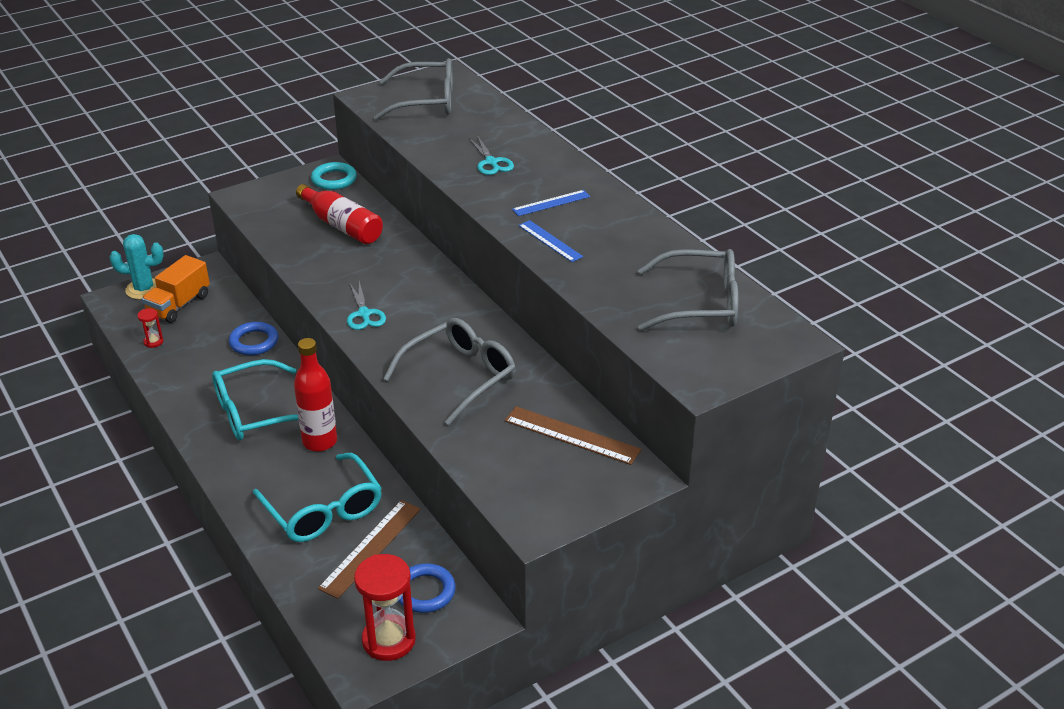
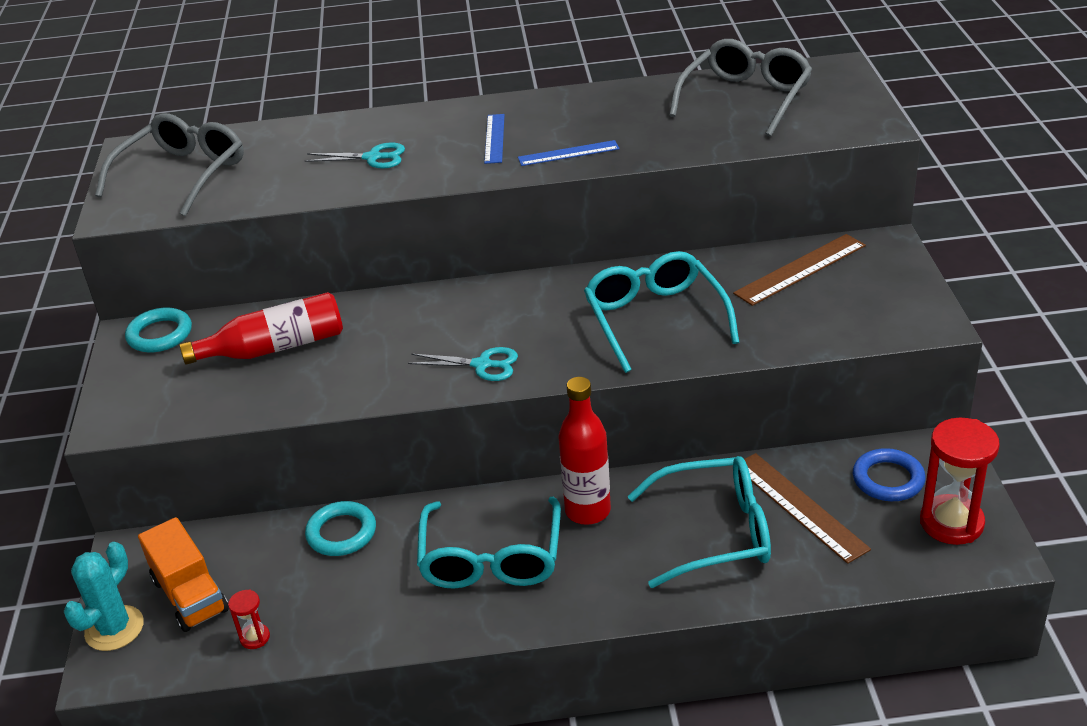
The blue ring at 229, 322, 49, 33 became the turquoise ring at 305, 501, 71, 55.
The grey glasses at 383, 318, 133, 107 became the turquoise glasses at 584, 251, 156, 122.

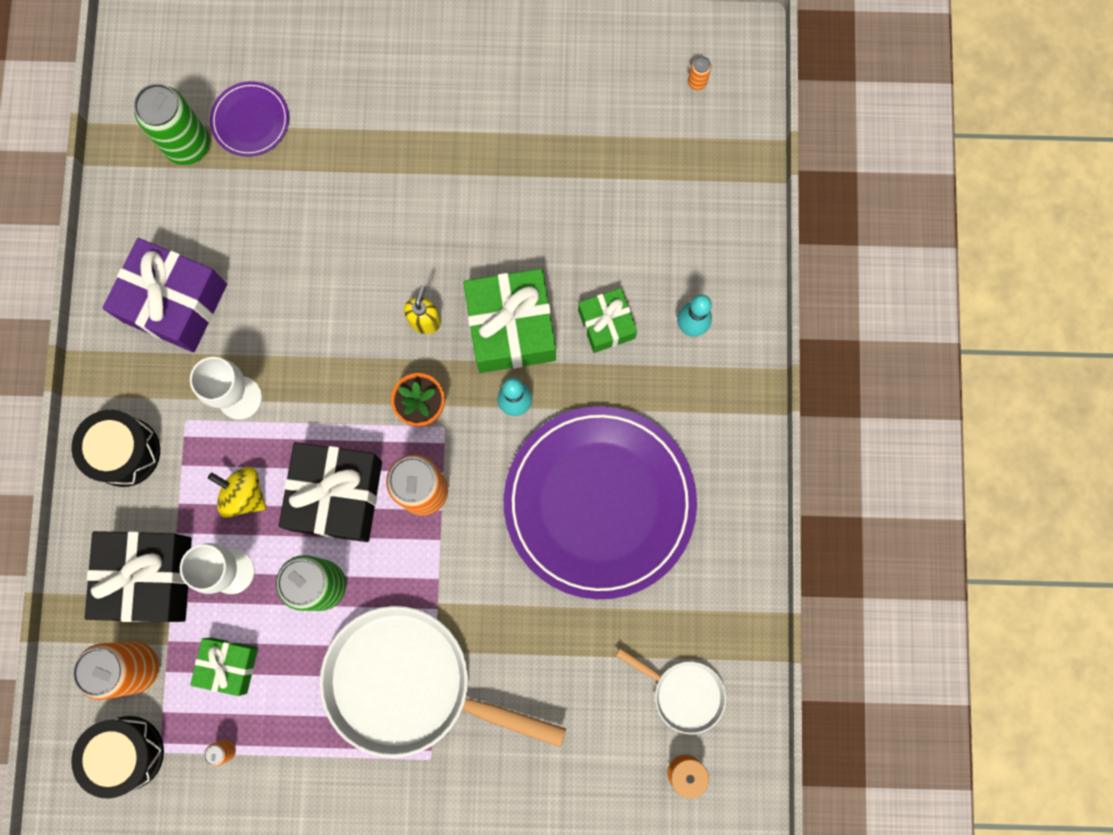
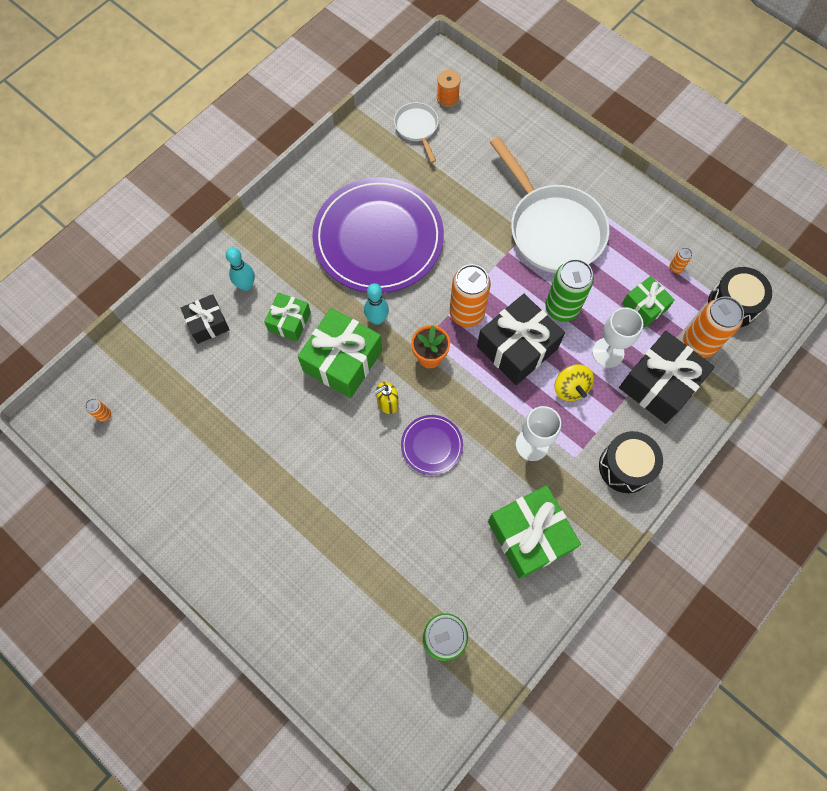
The black gift at 181, 294, 48, 50 appeared.
The purple plate moved from 210, 81, 79, 76 to 401, 415, 62, 60.
The purple gift at 103, 238, 124, 114 became the green gift at 488, 485, 93, 94.

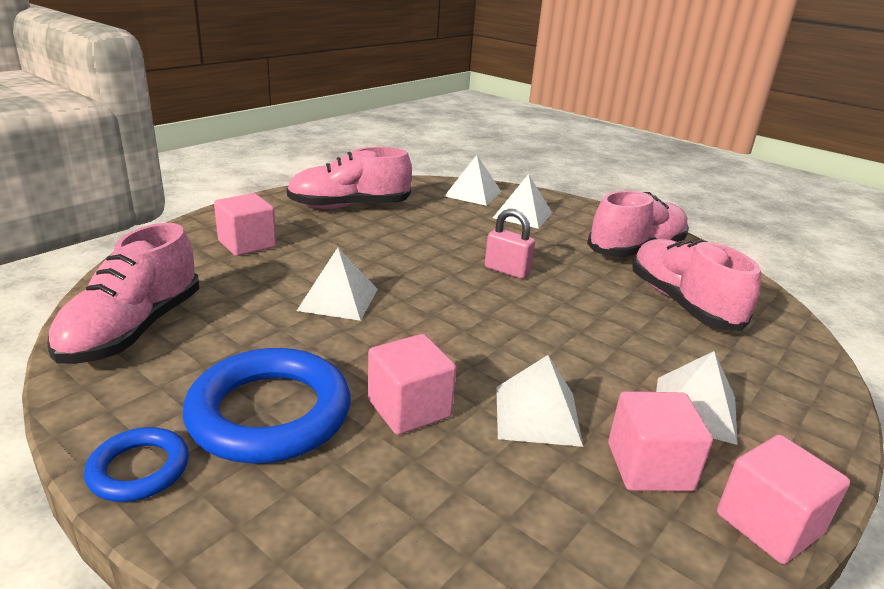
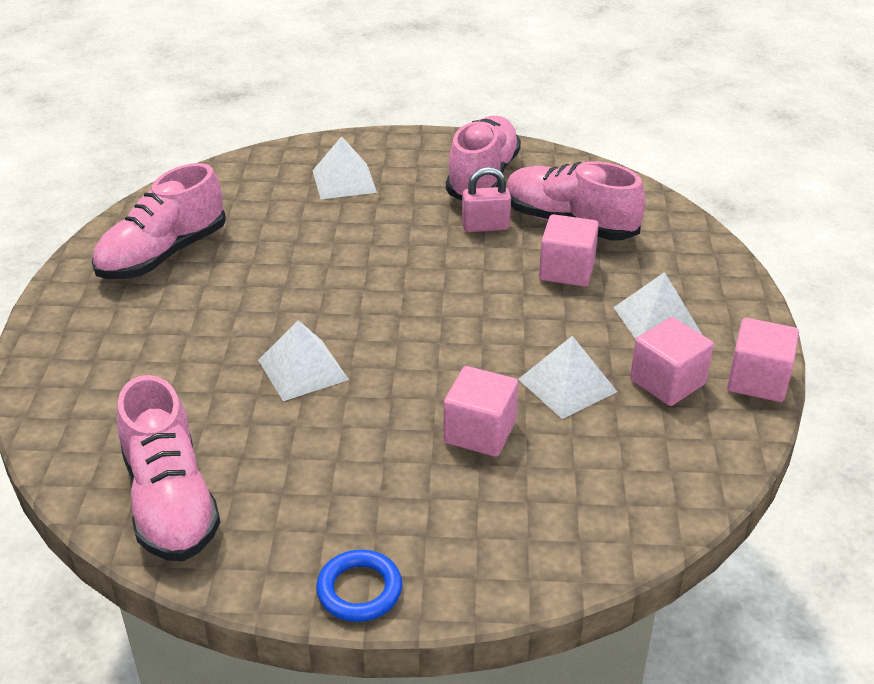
The blue ring at 183, 348, 167, 116 disappeared.
The white pyramid at 444, 155, 57, 51 disappeared.
The pink cube moved from 214, 193, 63, 63 to 539, 214, 60, 73.
The pink padlock moved from 485, 209, 50, 70 to 462, 167, 49, 65.

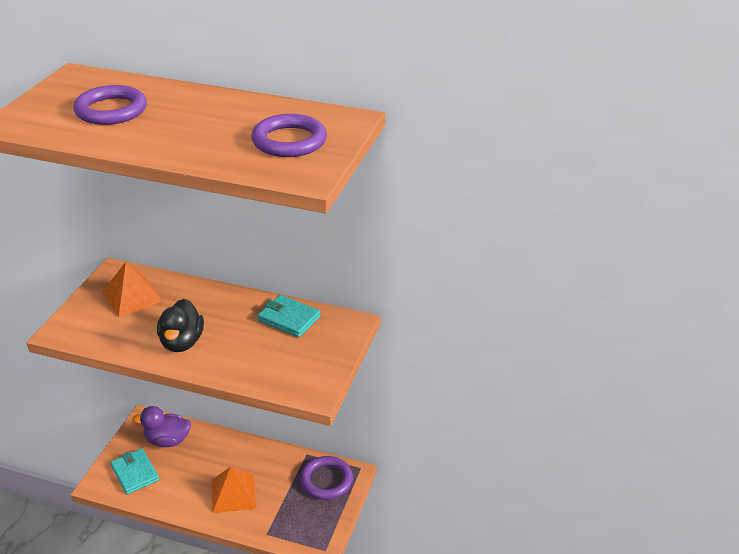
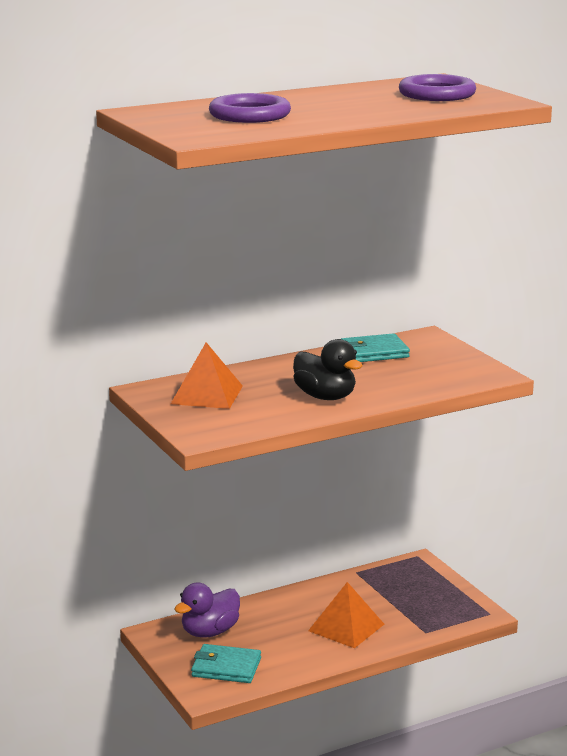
The purple ring at 300, 456, 53, 44 disappeared.

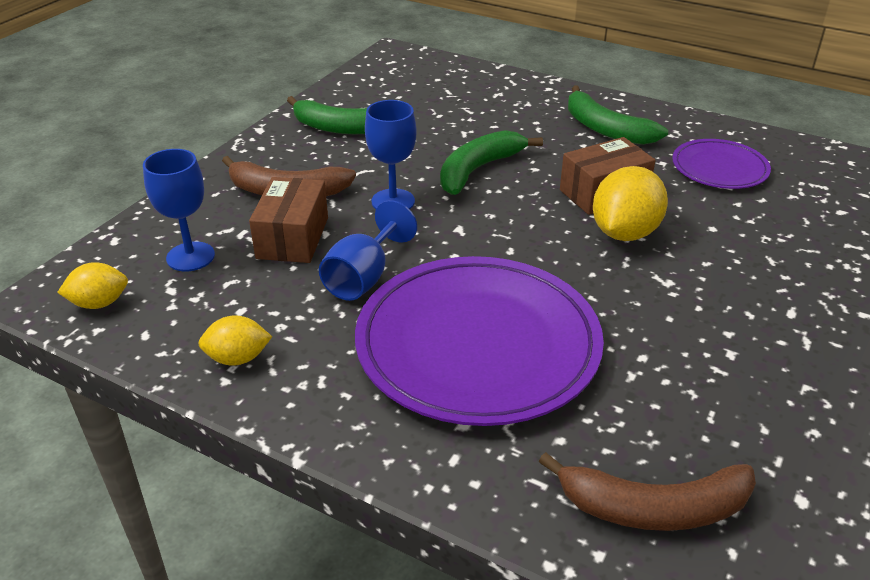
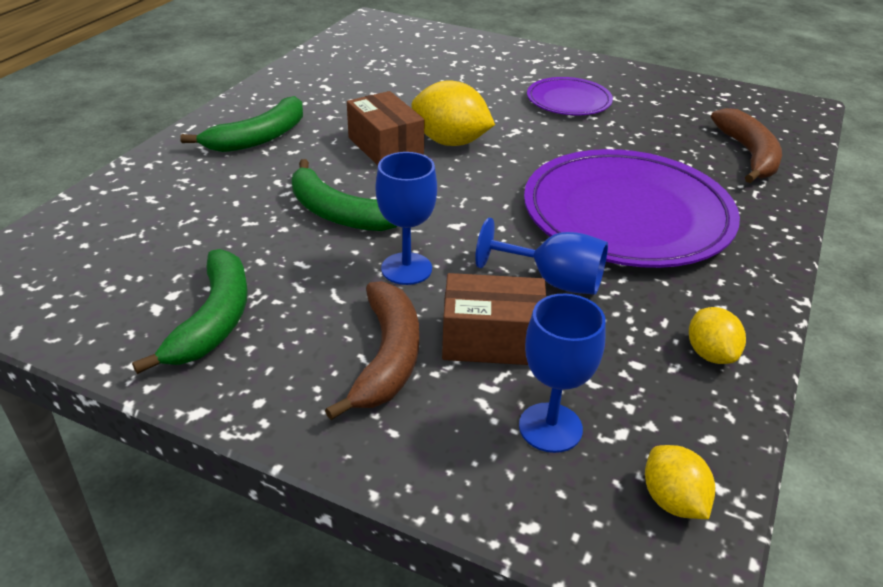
The purple plate moved from 672, 139, 99, 50 to 527, 77, 86, 38.

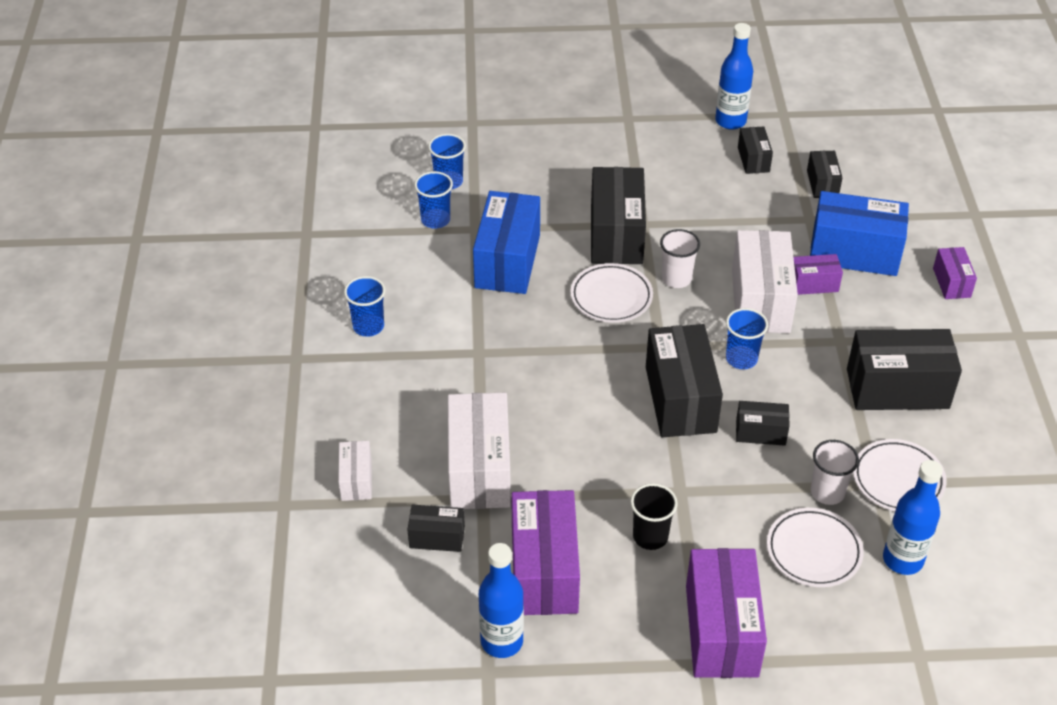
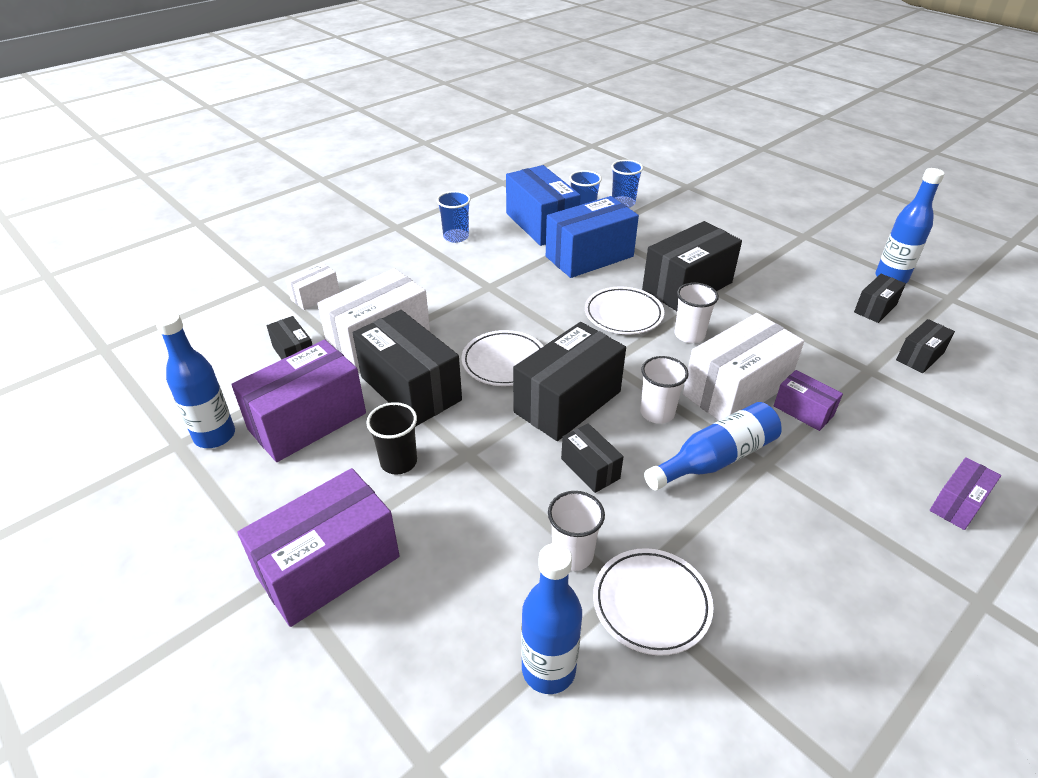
The blue bottle at 644, 402, 138, 88 appeared.
The white plate moved from 767, 508, 97, 79 to 462, 330, 81, 56.
The blue box moved from 810, 191, 99, 85 to 506, 165, 75, 81.
The black box moved from 847, 329, 115, 81 to 353, 310, 109, 117.
The blue cup at 726, 308, 42, 61 became the white cup at 640, 356, 49, 68.

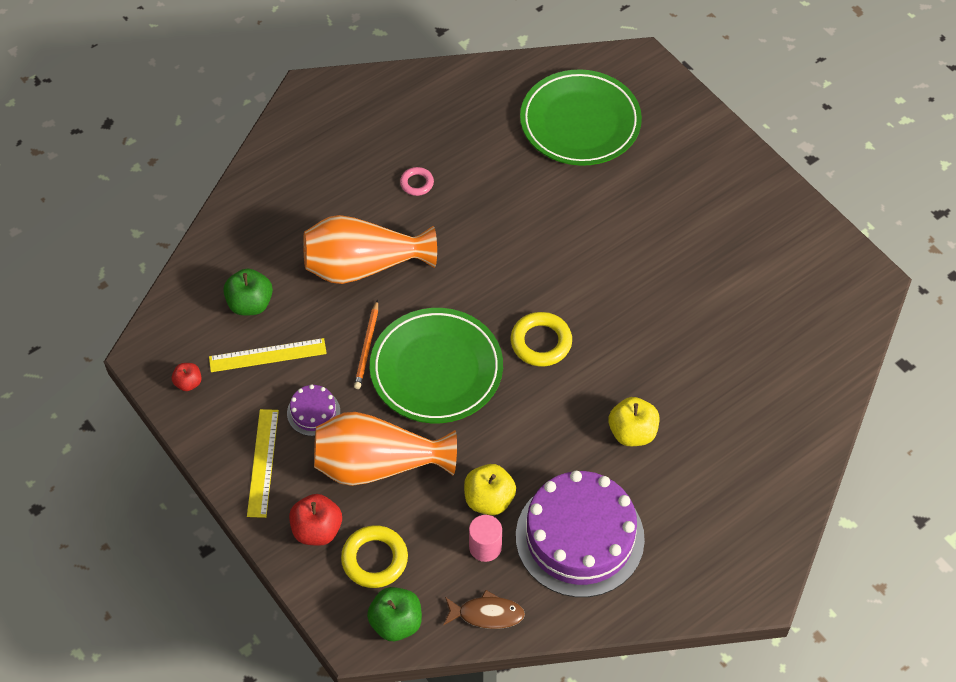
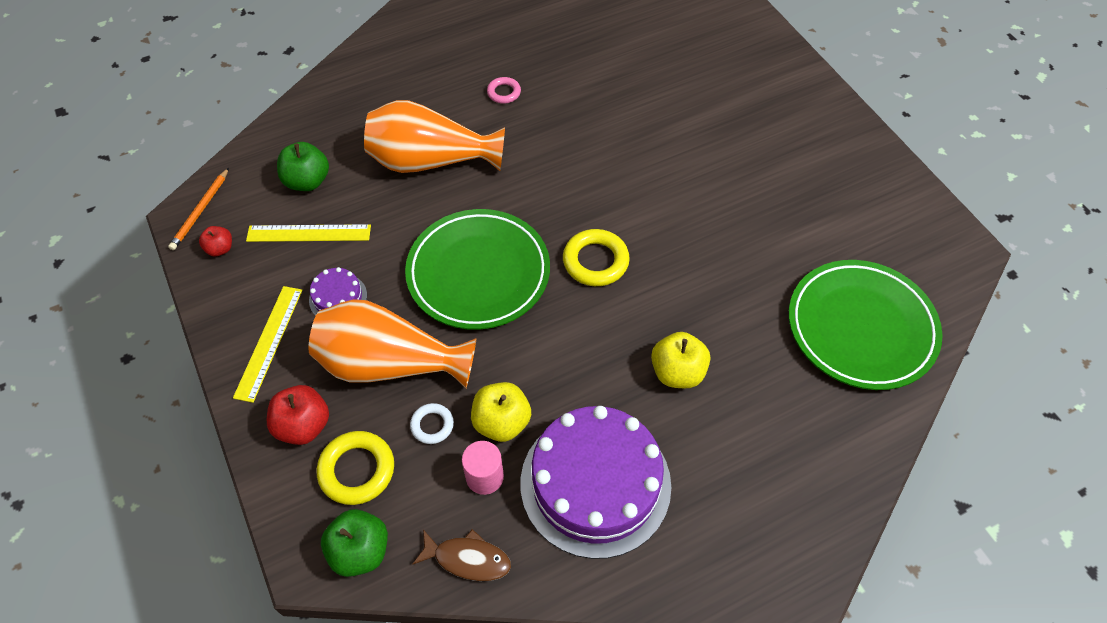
The white ring at 410, 403, 44, 41 appeared.
The orange pencil moved from 354, 300, 24, 89 to 168, 168, 61, 82.
The green plate moved from 520, 69, 122, 97 to 789, 260, 154, 130.

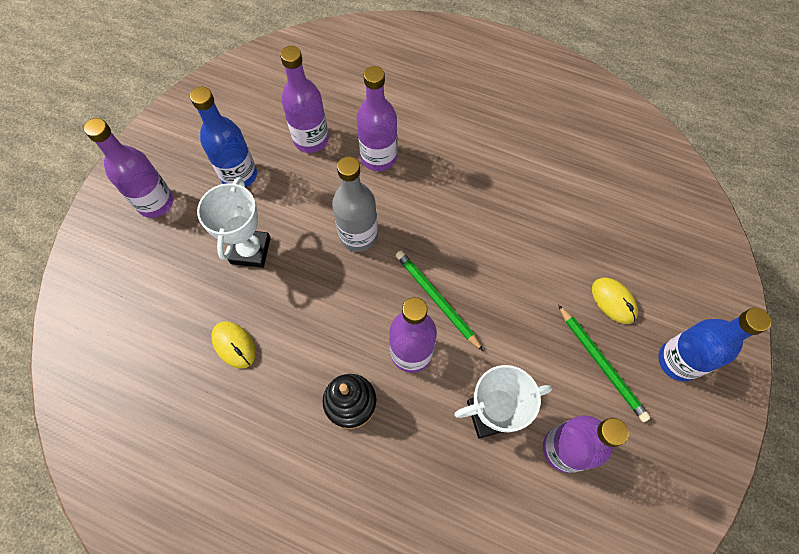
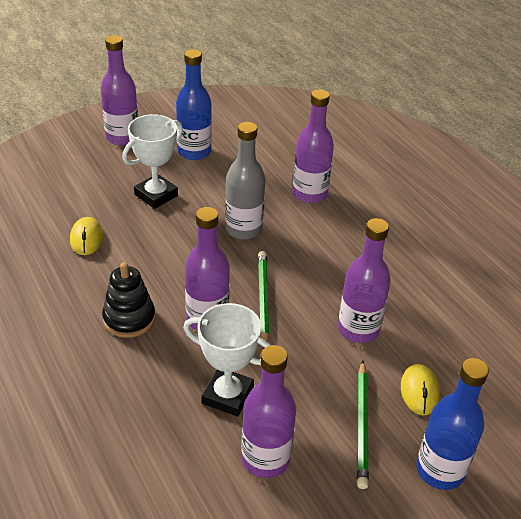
The purple bottle moved from 280, 46, 49, 107 to 338, 218, 53, 125.

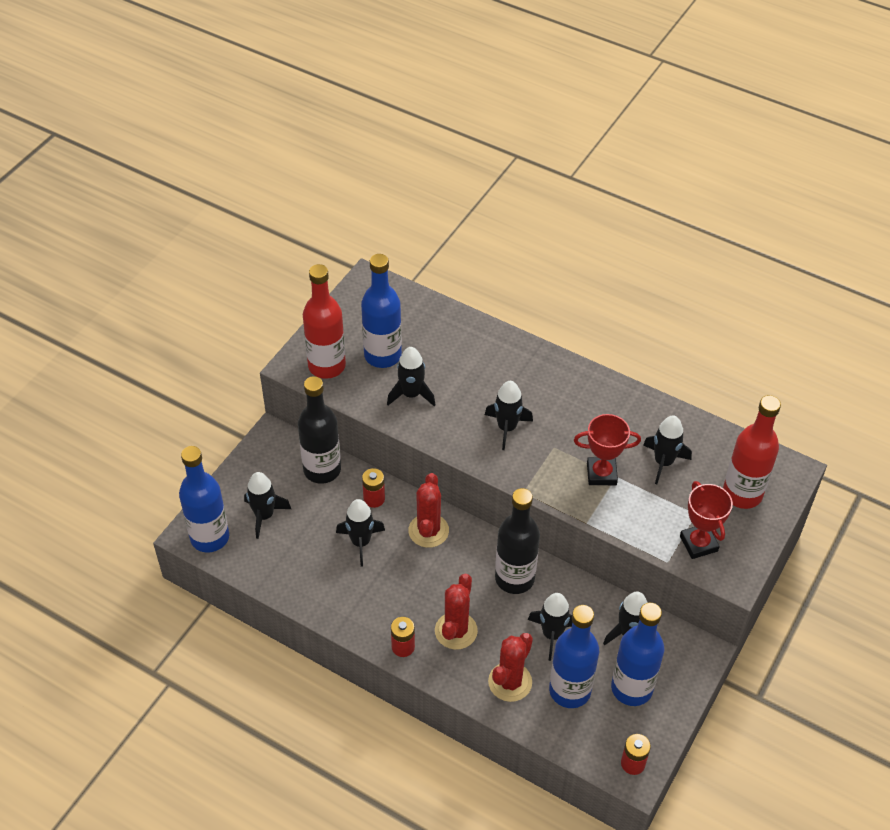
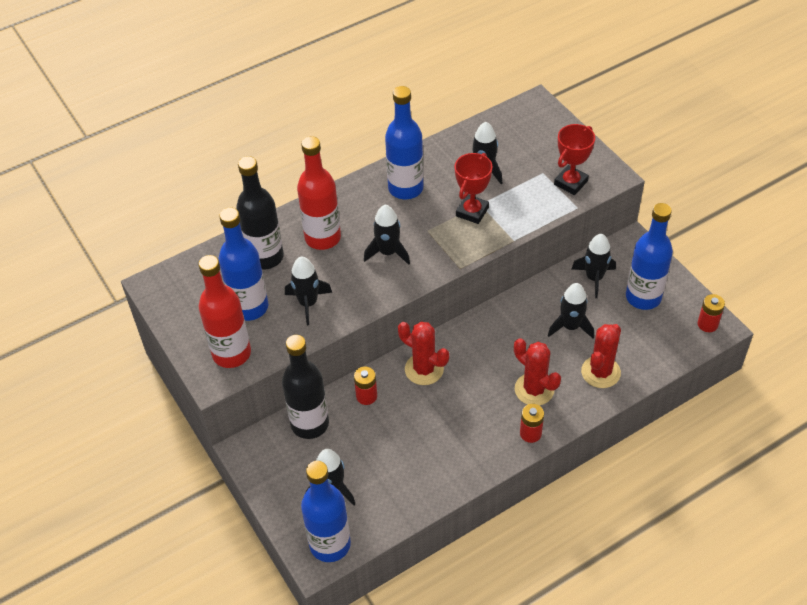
The black rocket at 336, 499, 49, 67 disappeared.
The black bottle moved from 495, 488, 45, 106 to 236, 156, 48, 114.
The blue bottle moved from 549, 605, 50, 103 to 385, 86, 39, 113.
The red bottle moved from 723, 395, 58, 114 to 297, 136, 44, 114.
The red cactus at 488, 633, 45, 69 turned 60 degrees clockwise.
The red trophy at 680, 481, 53, 78 turned 60 degrees counterclockwise.

